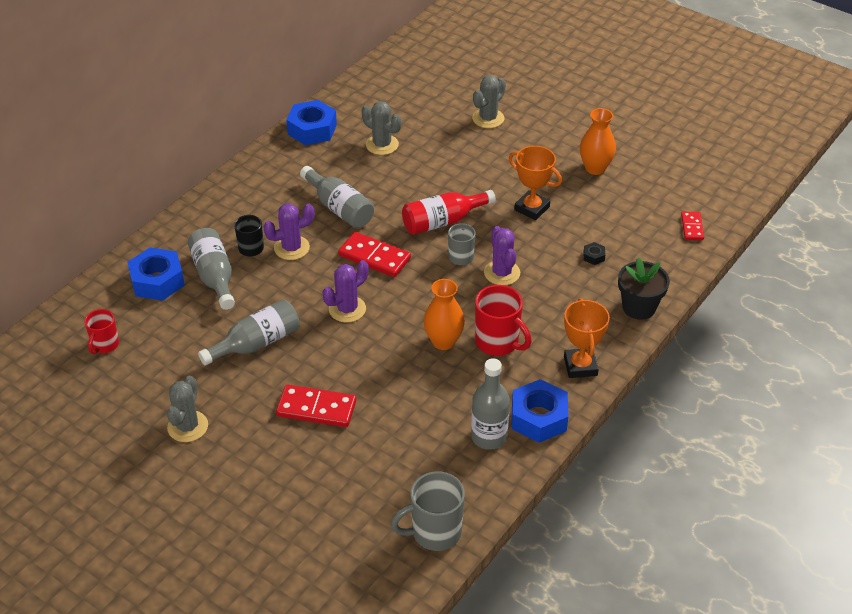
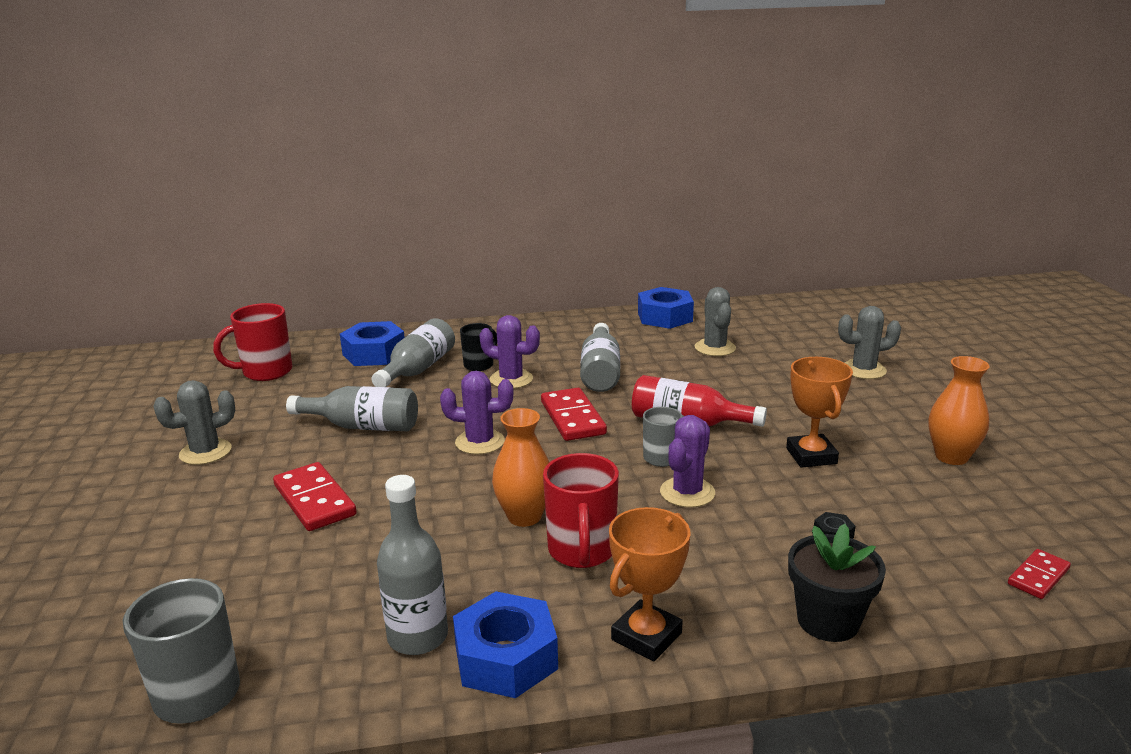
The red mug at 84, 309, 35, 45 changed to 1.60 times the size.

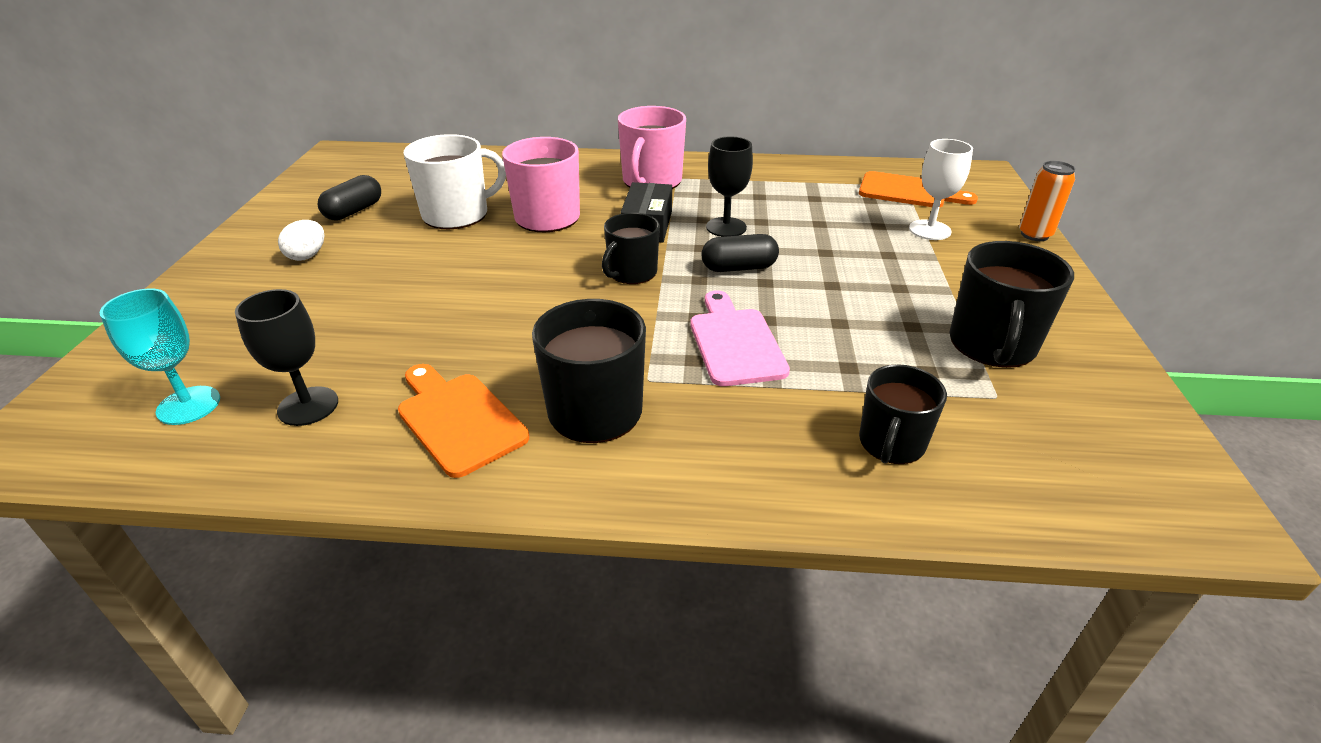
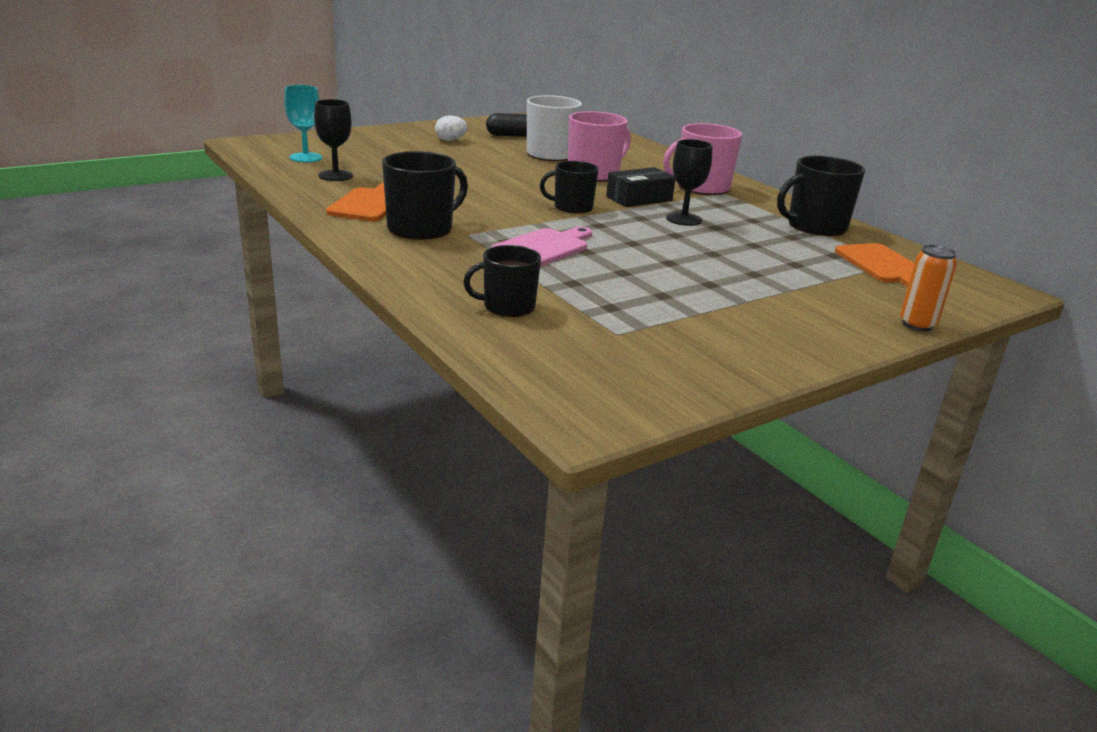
The black capsule at 702, 234, 77, 38 disappeared.
The white goblet at 909, 139, 64, 101 disappeared.
The black mug moved from 950, 241, 124, 127 to 777, 156, 88, 80.

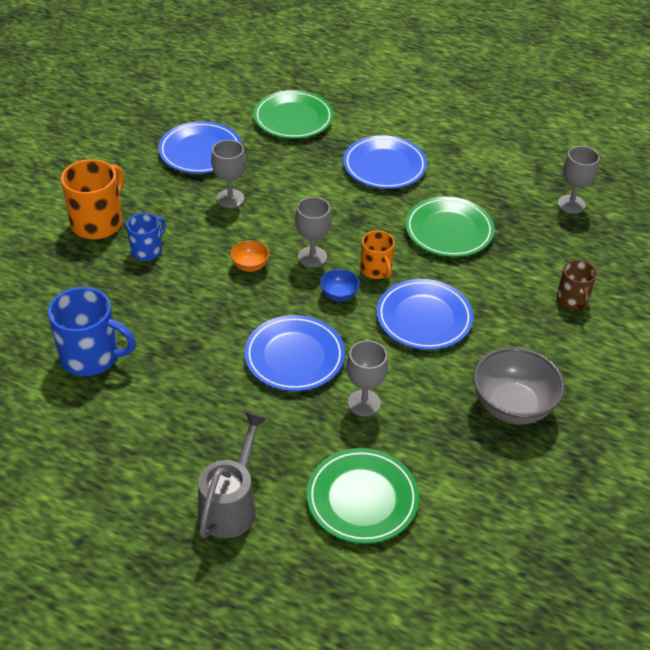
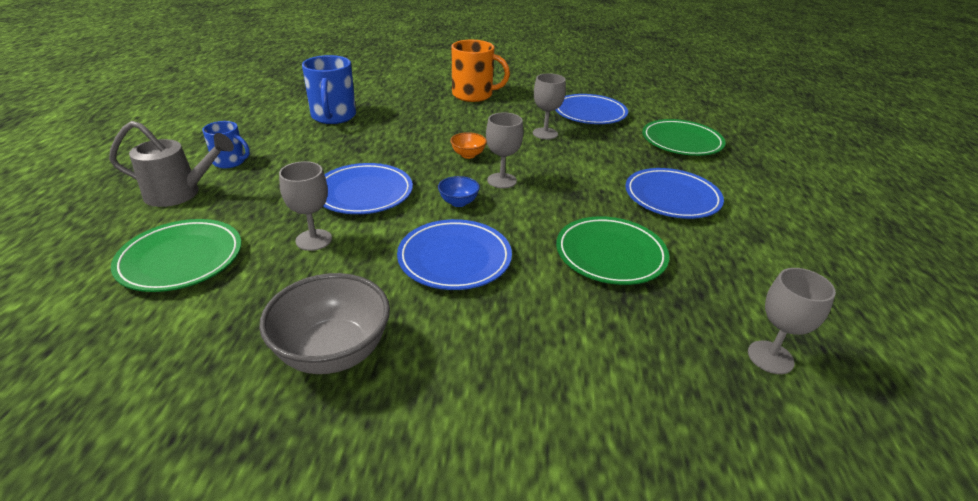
The orange mug at 360, 230, 35, 49 disappeared.
The brown mug at 557, 260, 40, 50 disappeared.
The blue mug moved from 126, 213, 40, 48 to 202, 121, 48, 47.

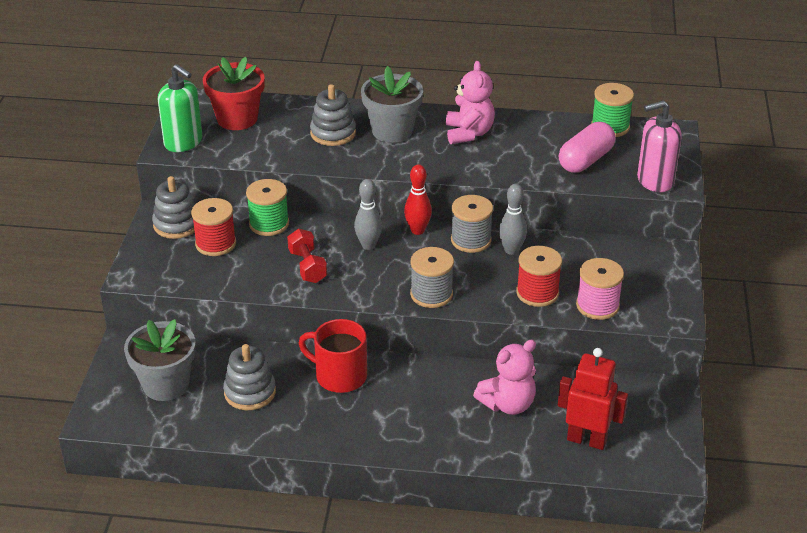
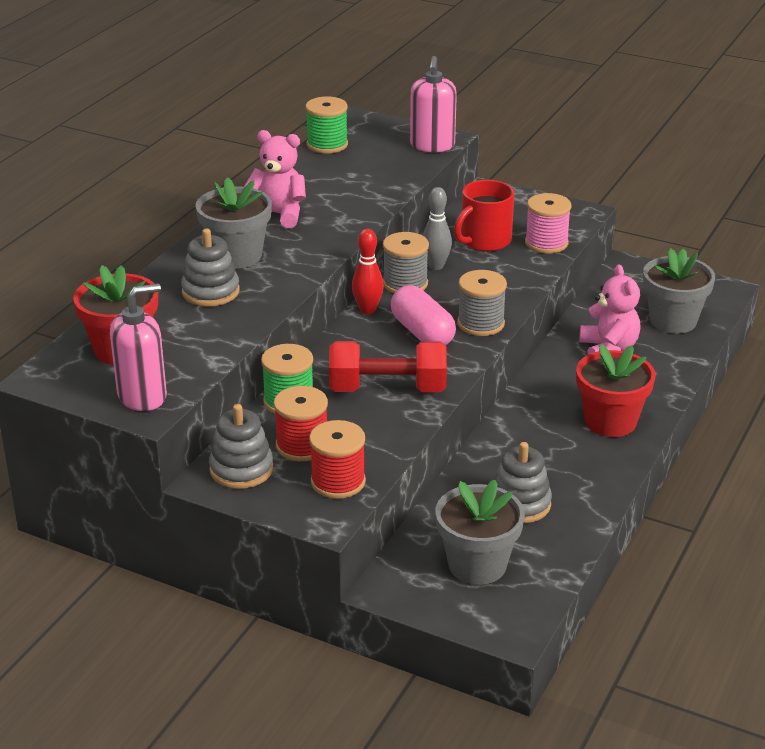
The grey bowling pin at 354, 179, 28, 71 disappeared.
The red flower pot at 576, 344, 80, 93 appeared.
The red mug moved from 299, 319, 68, 74 to 454, 180, 60, 71.
The red spool moved from 516, 246, 46, 61 to 309, 420, 57, 79.
The pink capsule moved from 559, 122, 57, 51 to 391, 285, 65, 60.
The red robot at 558, 348, 70, 102 was replaced by the grey flower pot at 643, 249, 72, 85.
The green soap dispenser at 158, 64, 45, 88 became the pink soap dispenser at 110, 283, 57, 128.
The red dumbbell at 287, 229, 40, 54 changed to 1.60 times the size.

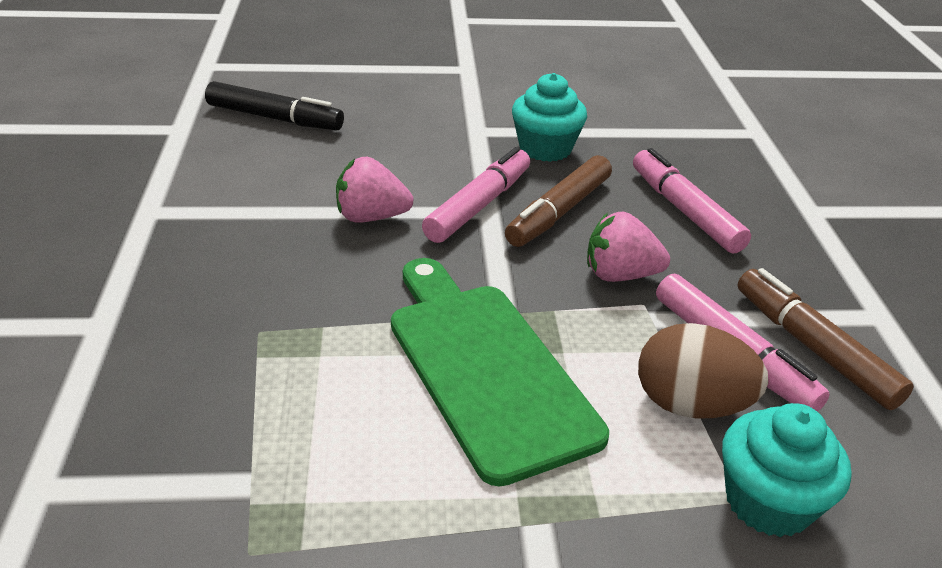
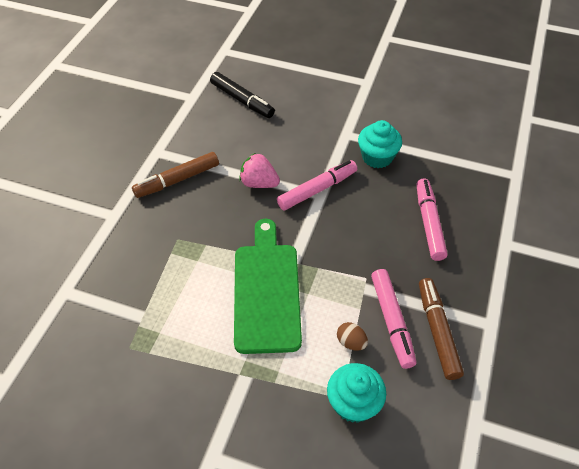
The pink strawberry at 587, 212, 83, 70 disappeared.
The brown marker moved from 505, 155, 107, 92 to 132, 152, 87, 46.
The brown egg at 638, 323, 130, 95 changed to 0.55 times the size.

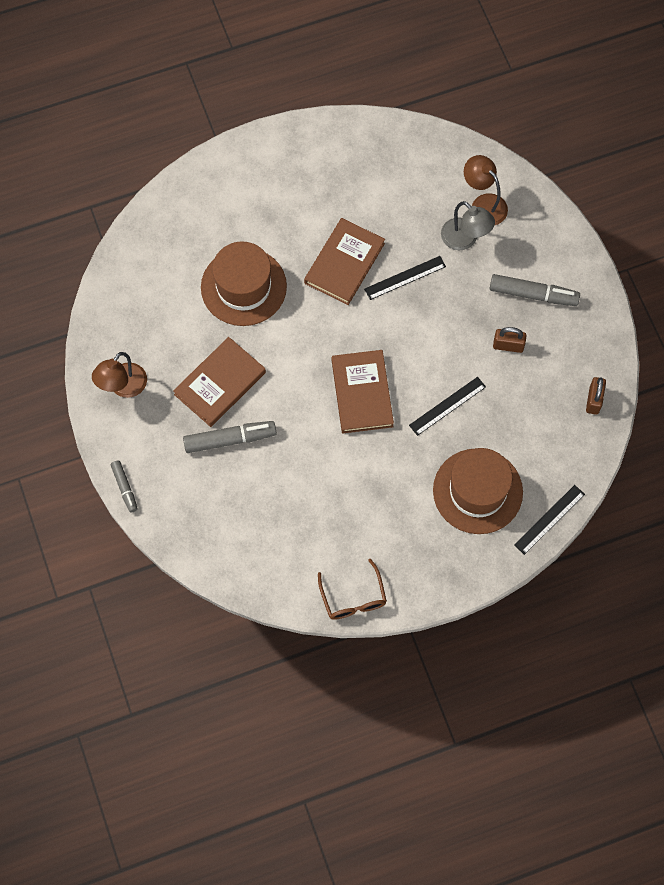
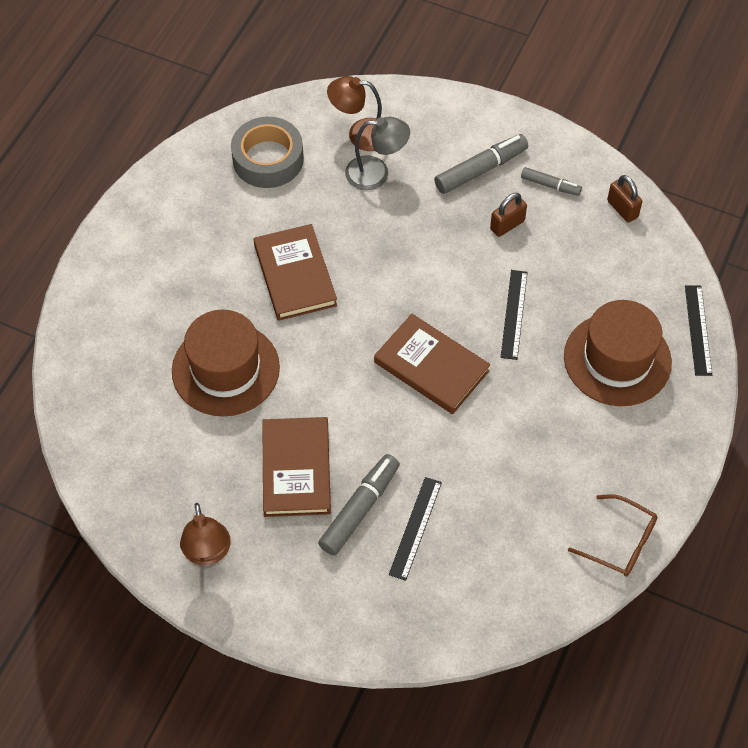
The grey tape at 231, 117, 73, 71 appeared.
The grey marker moved from 111, 461, 27, 52 to 521, 167, 61, 29.
The black ruler moved from 364, 256, 82, 44 to 389, 477, 53, 104.

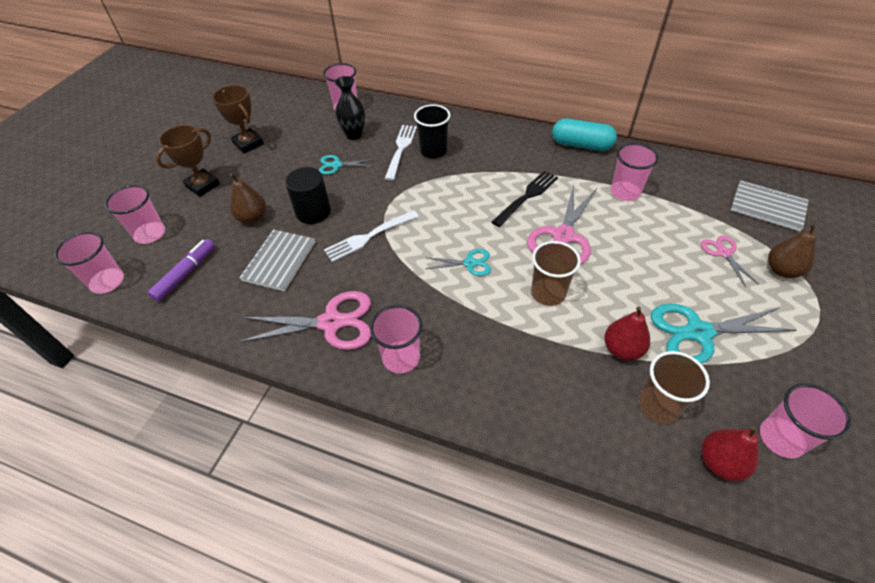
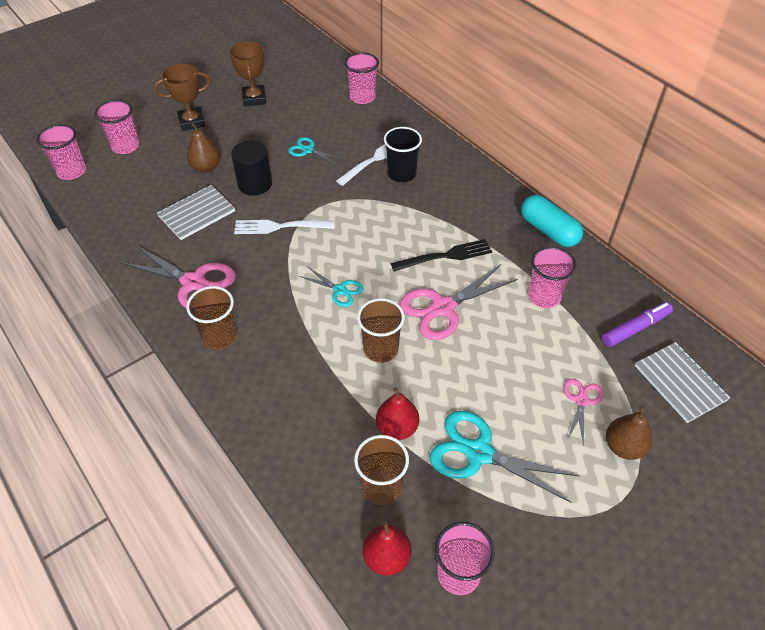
The black vase at 335, 76, 30, 64 disappeared.
The purple marker moved from 148, 239, 67, 63 to 602, 302, 71, 45.
The pink cup at 370, 305, 52, 68 became the brown cup at 186, 286, 51, 64.

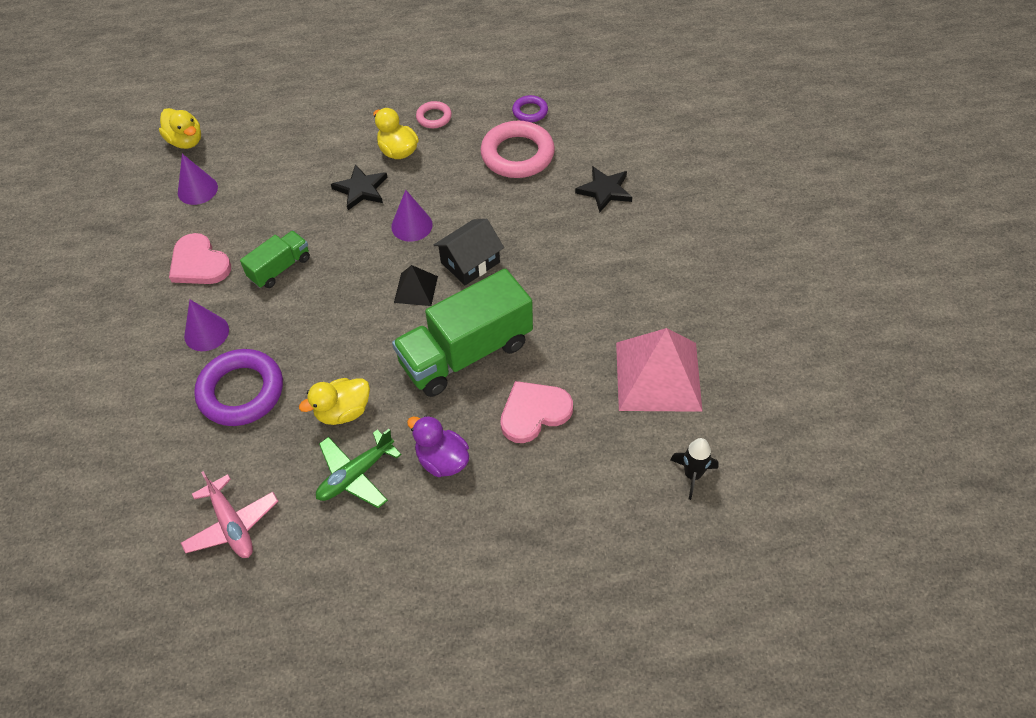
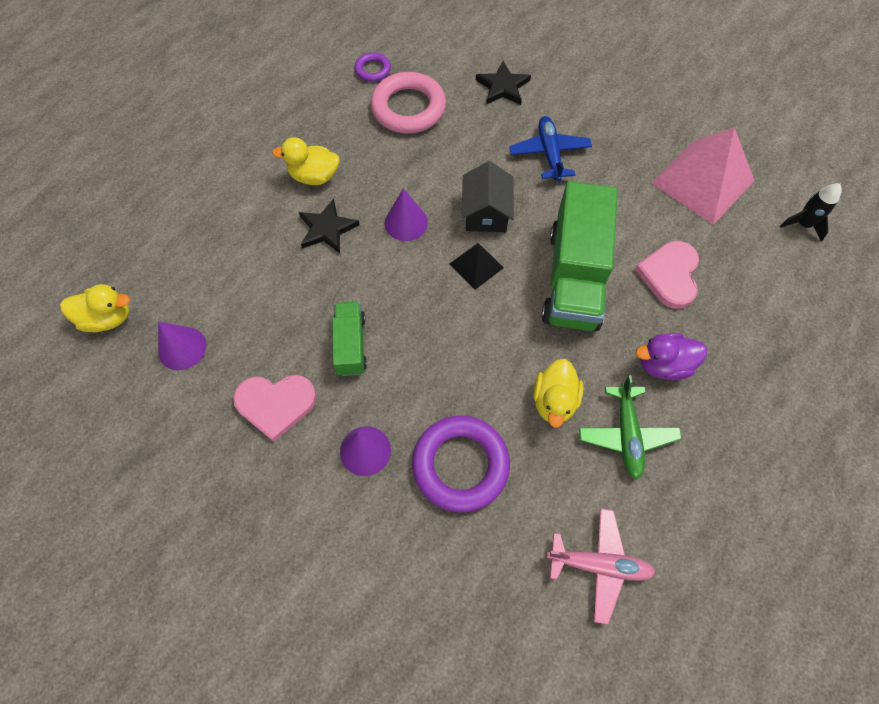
The pink ring at 416, 101, 36, 27 disappeared.
The blue plane at 509, 116, 83, 65 appeared.

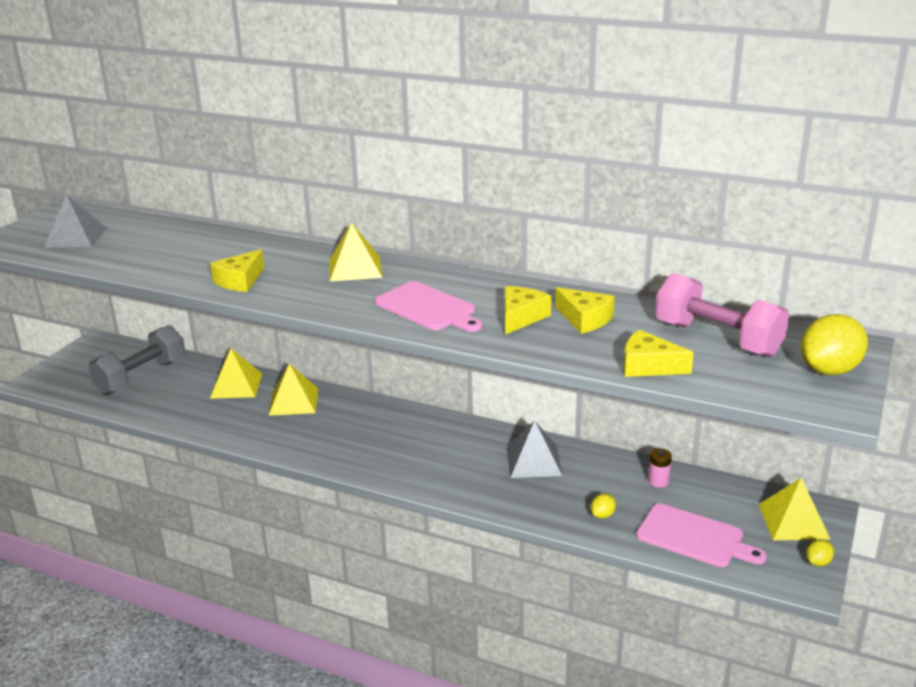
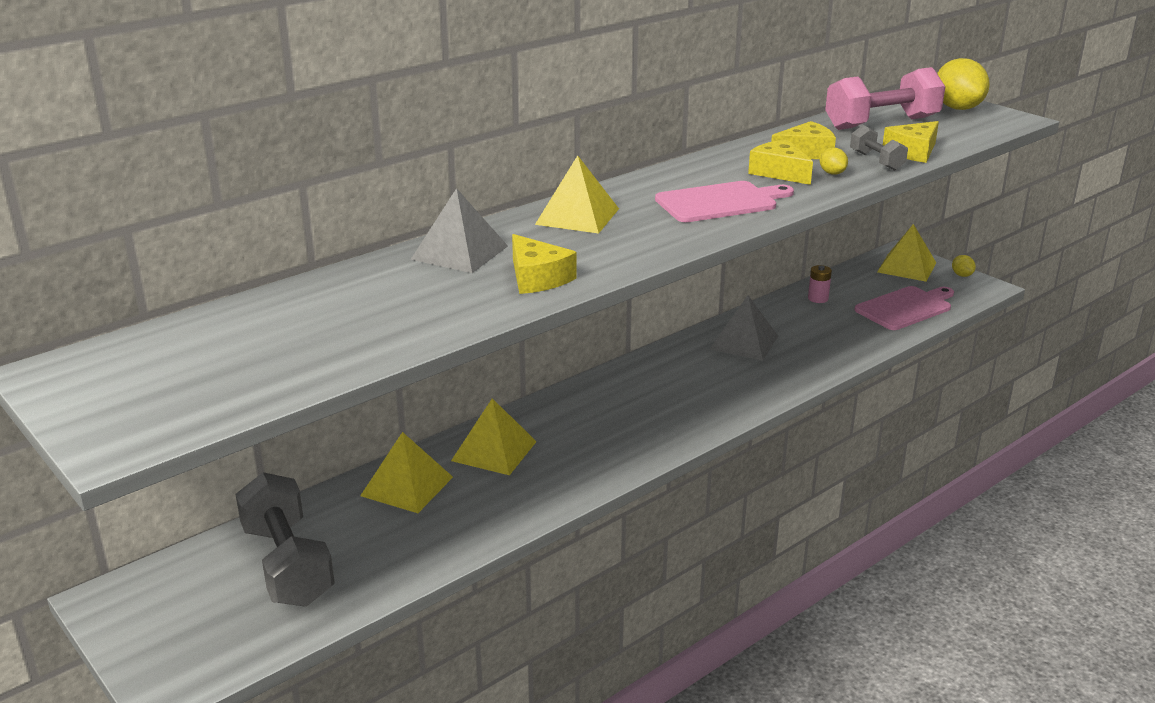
The grey dumbbell at 850, 125, 58, 46 appeared.
The grey pyramid moved from 44, 195, 62, 53 to 410, 188, 98, 85.
The yellow lemon moved from 591, 493, 25, 26 to 820, 148, 28, 27.

